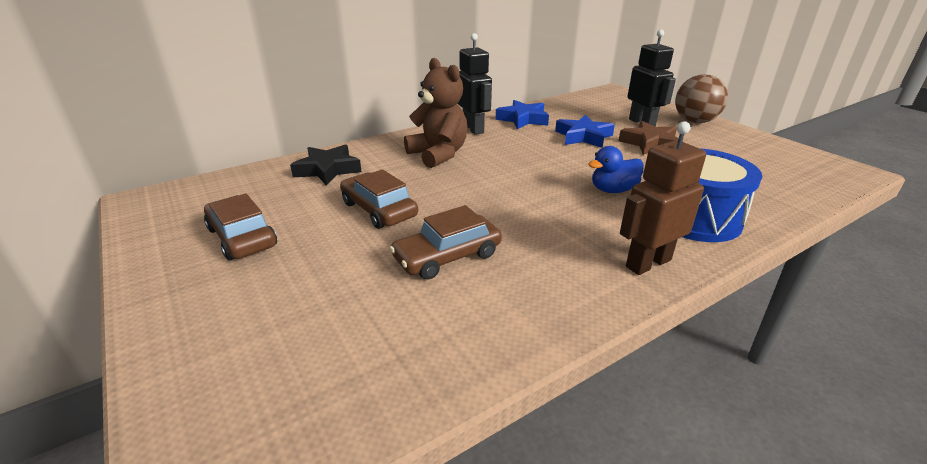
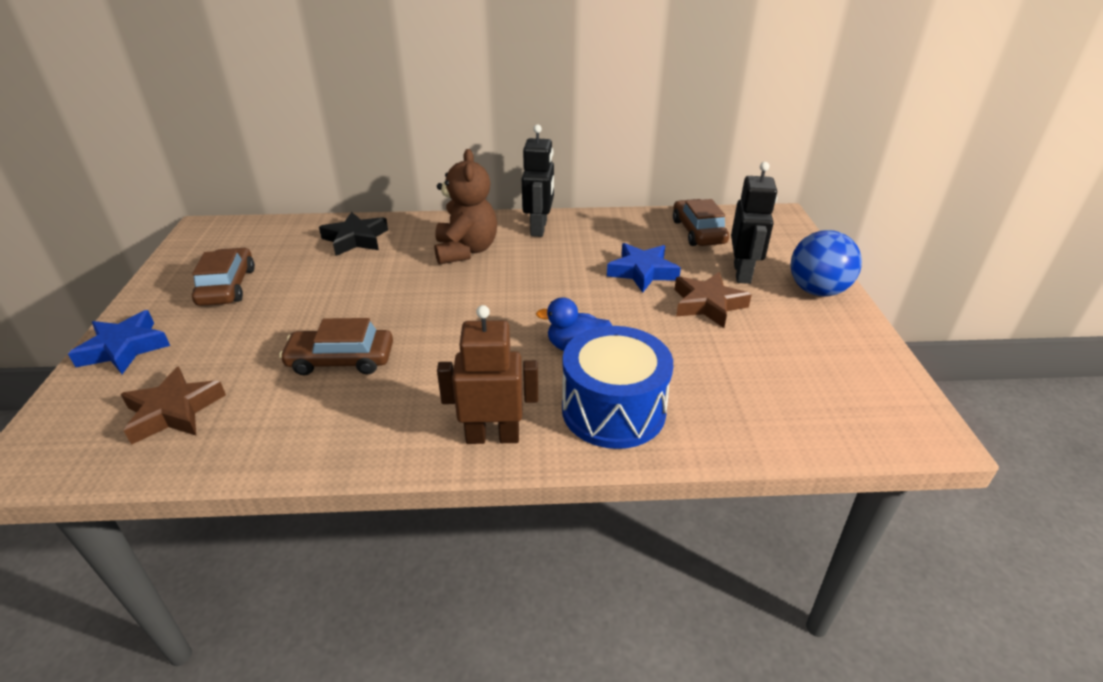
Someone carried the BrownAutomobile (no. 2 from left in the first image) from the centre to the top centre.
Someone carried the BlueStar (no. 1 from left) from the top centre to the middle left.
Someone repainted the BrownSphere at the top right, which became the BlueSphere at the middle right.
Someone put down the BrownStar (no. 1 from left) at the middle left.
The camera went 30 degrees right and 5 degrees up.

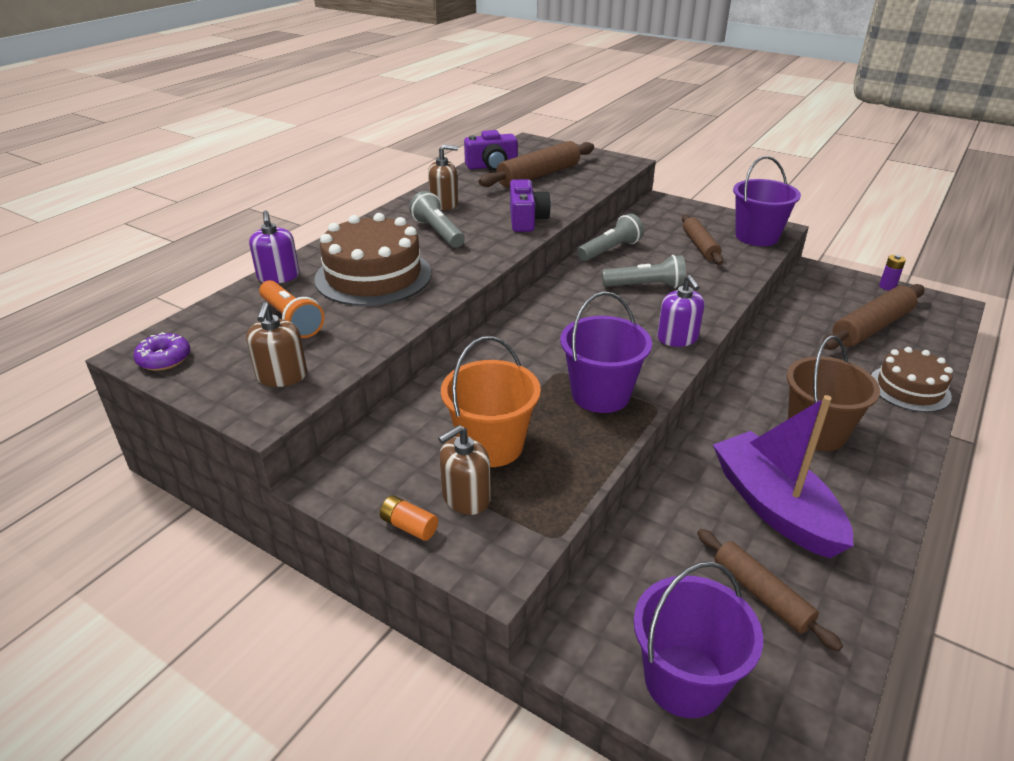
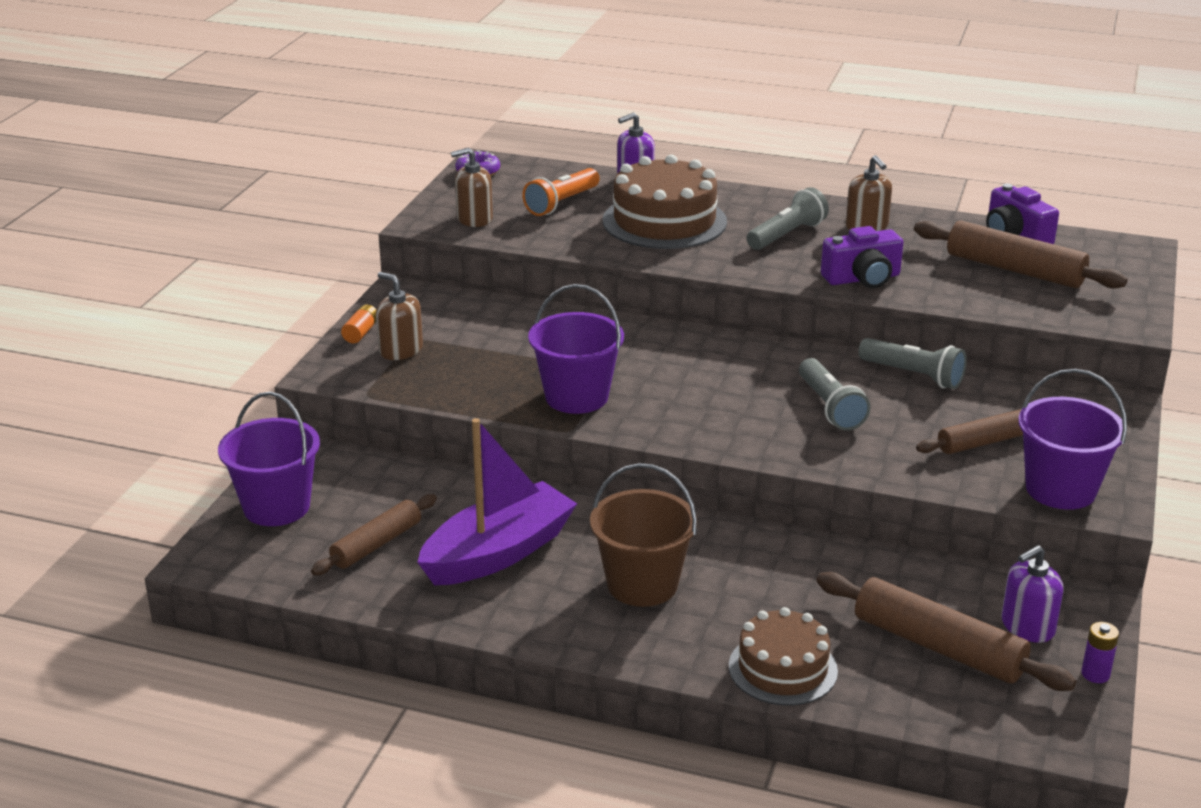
Someone took away the OrangePail at the centre.
Someone carried the RoyalPurplePumpBottle (no. 2 from left) from the middle right to the bottom right.
The camera went 75 degrees right and 5 degrees down.

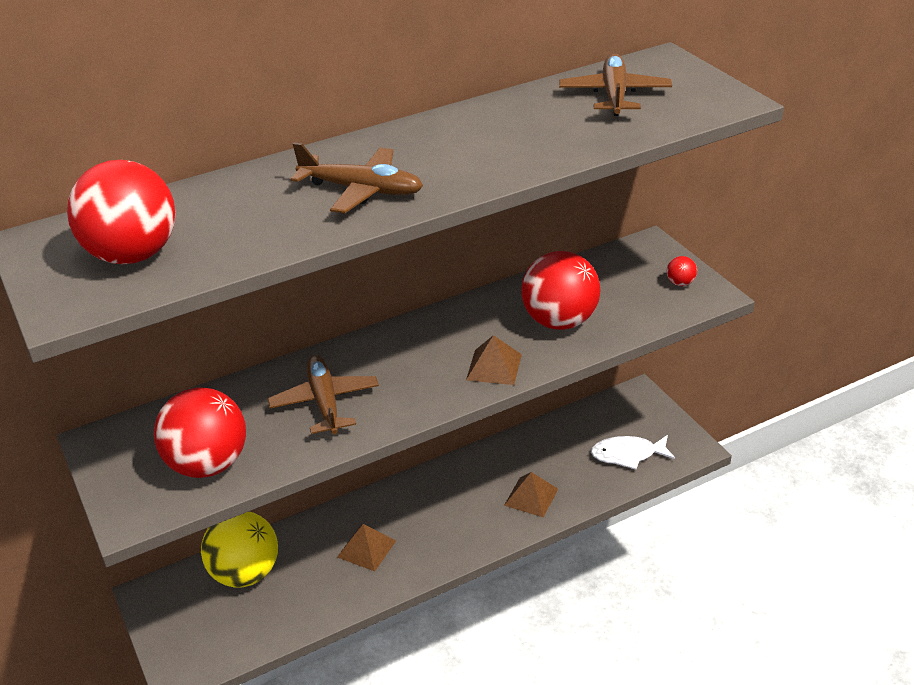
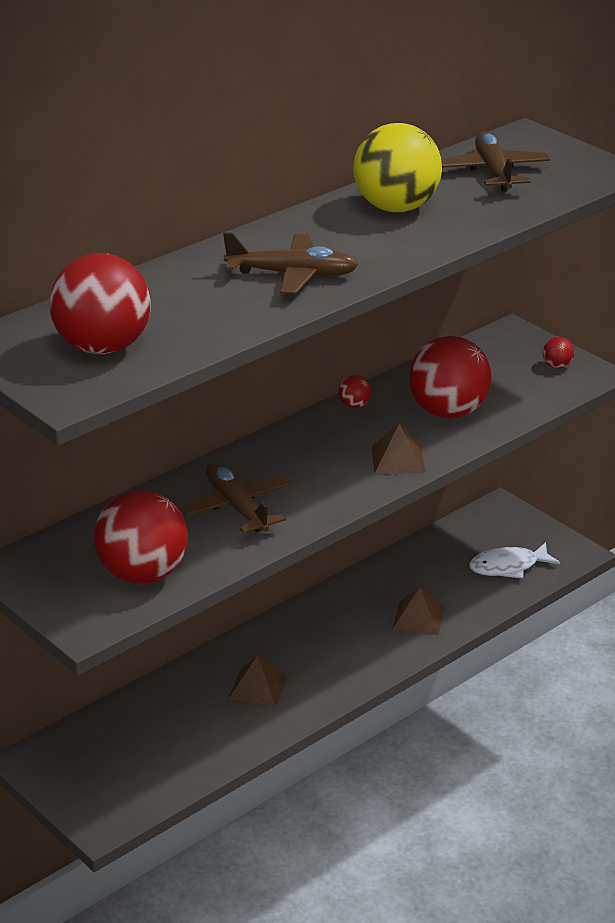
Someone carried the YellowSphere from the bottom left to the top centre.
Someone put down the CrimsonSphere (no. 3 from left) at the centre.
The camera went 15 degrees left and 5 degrees down.

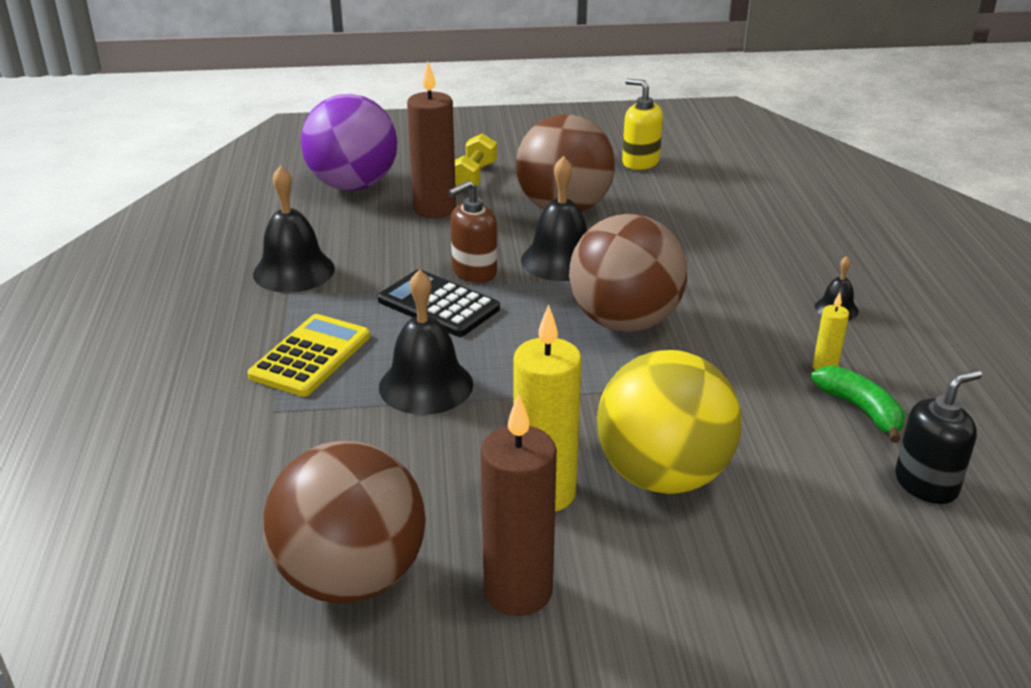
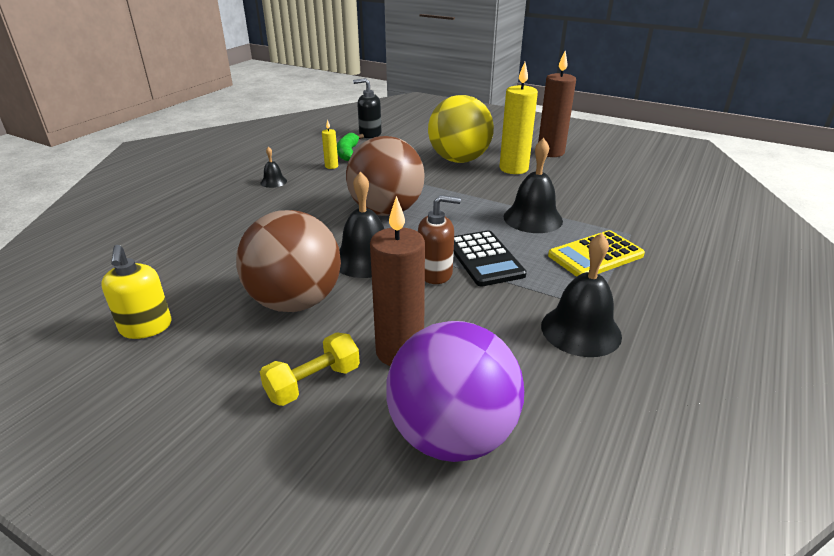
Someone took away the BrownSphere (no. 1 from left) at the bottom centre.
The camera went 145 degrees left and 0 degrees up.

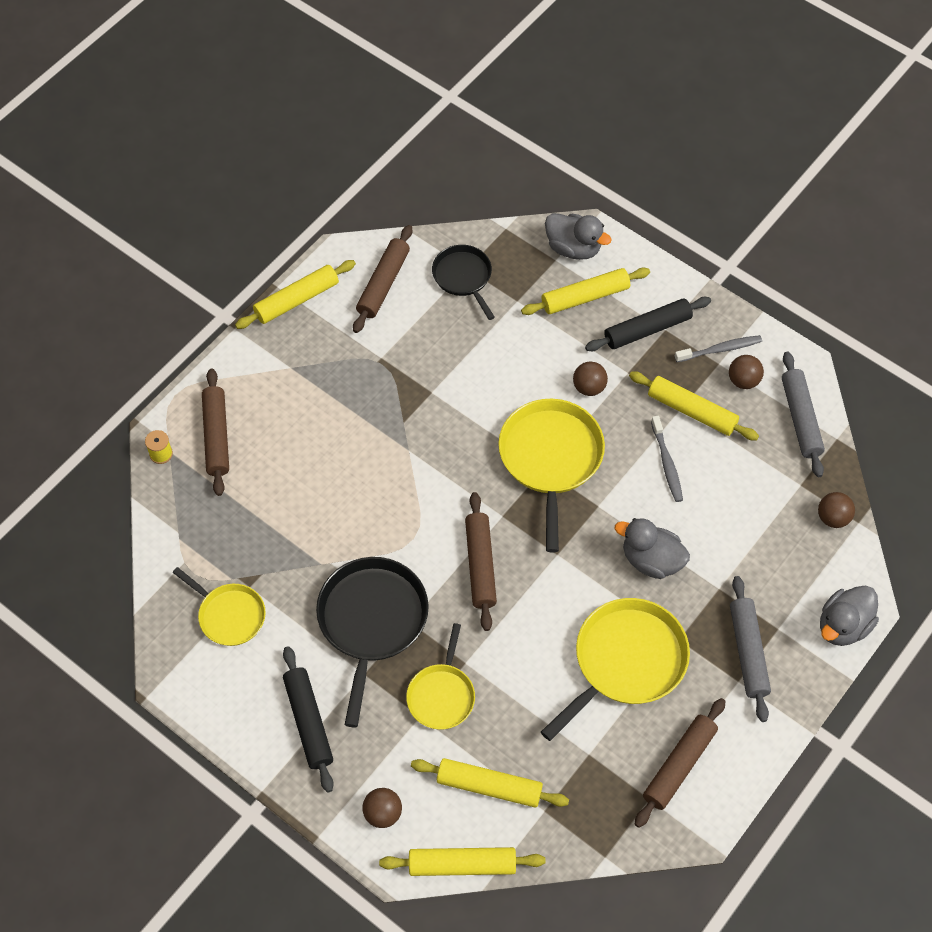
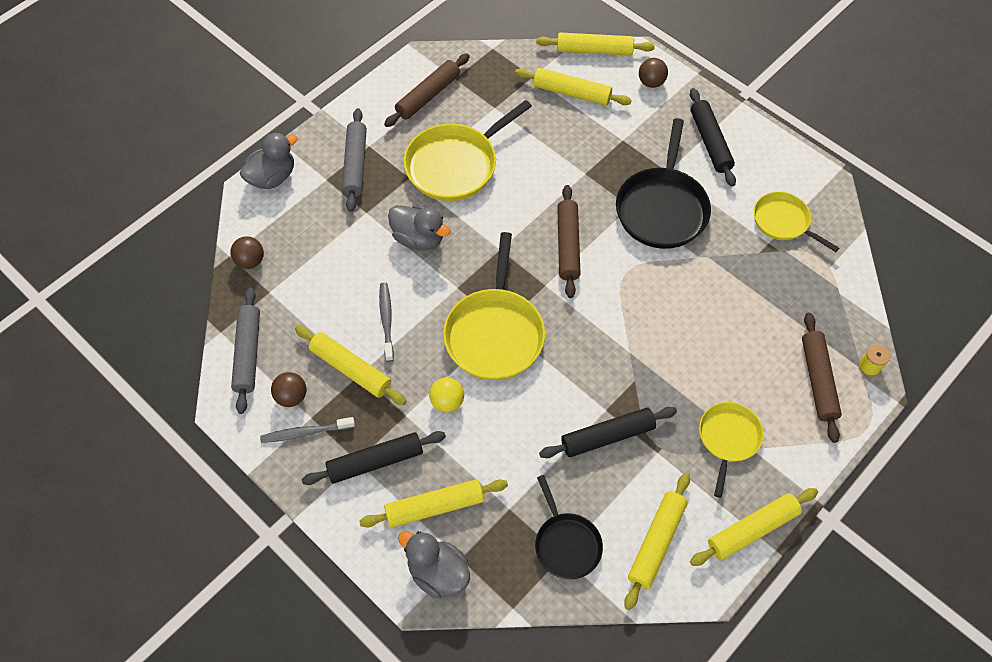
Someone repainted the BrownRollingPin (no. 2 from left) at the top centre, which became the YellowRollingPin (no. 5 from left) at the bottom centre.
Someone carried the YellowSkillet (no. 2 from left in the first image) from the bottom centre to the bottom right.
Someone repainted the BrownSphere (no. 2 from left) at the centre, which became the YellowSphere at the centre.
Someone put down the JetBlackRollingPin (no. 2 from left) at the centre.
The camera went 175 degrees left and 0 degrees up.

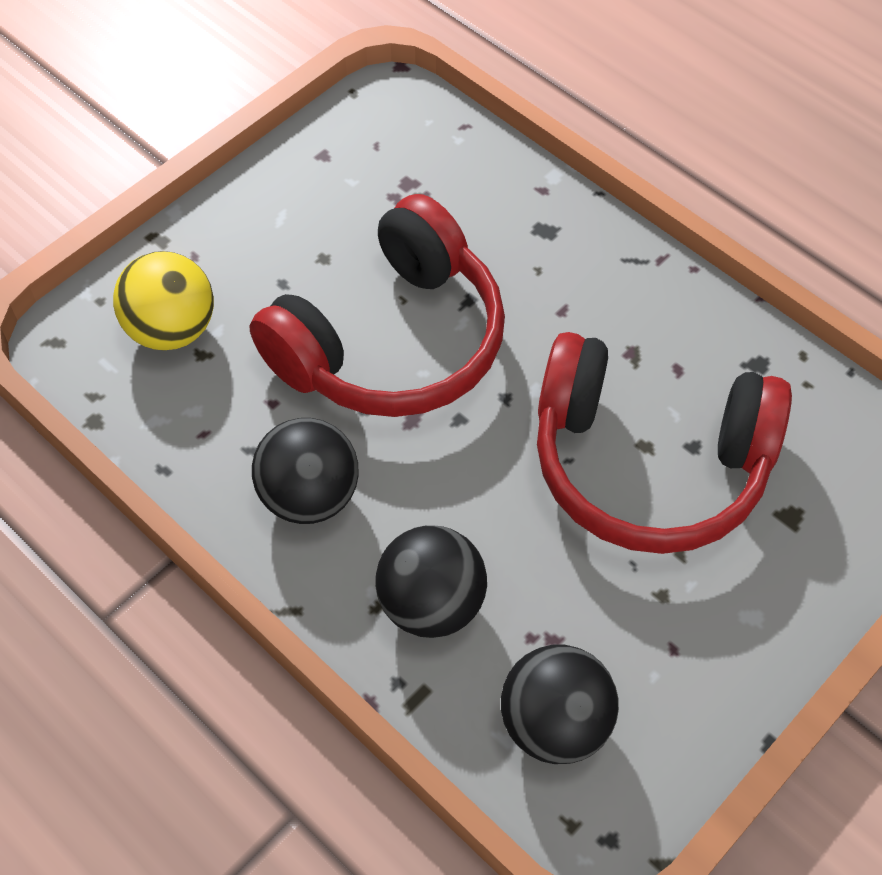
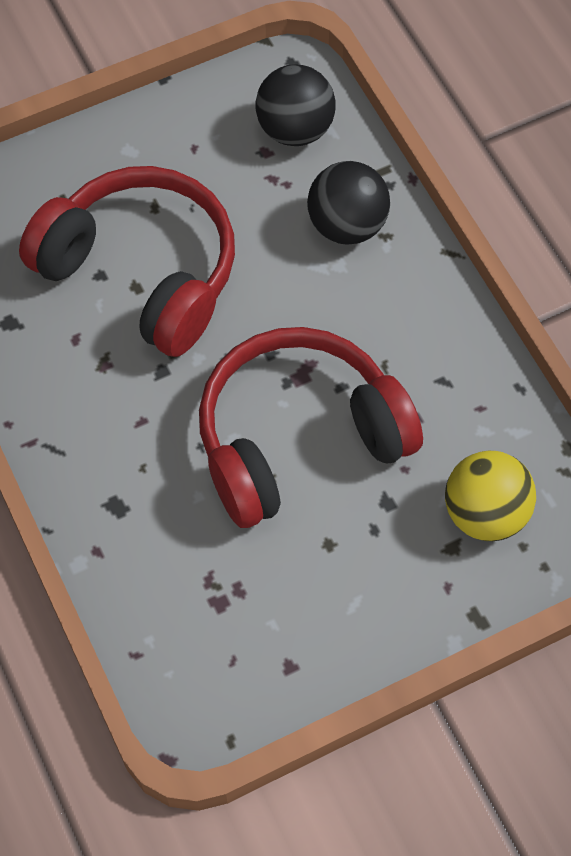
Someone took away the JetBlackSphere (no. 1 from left) at the centre.
The camera went 160 degrees left and 5 degrees up.

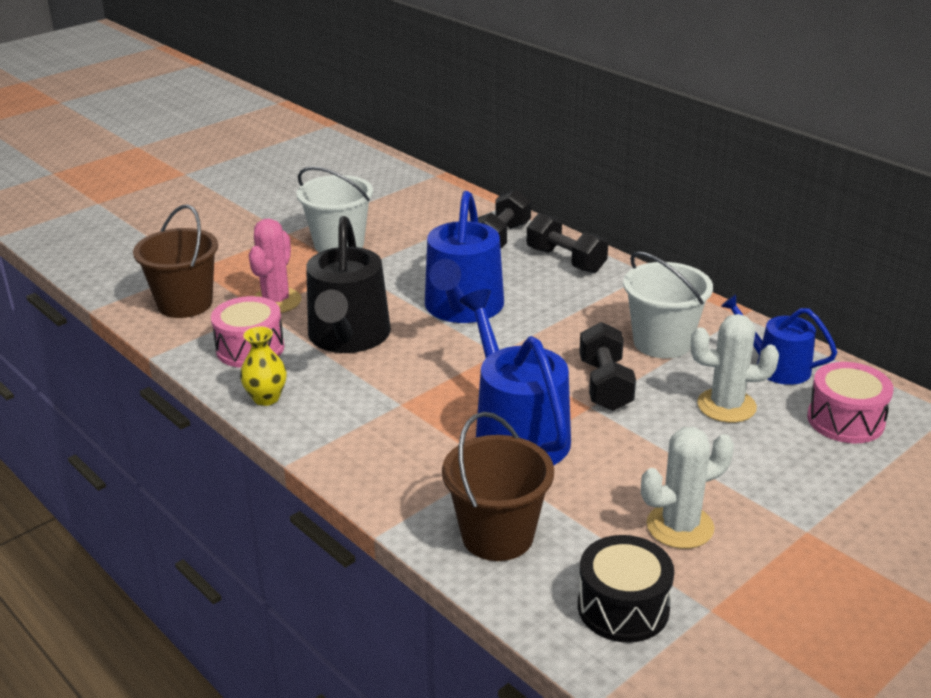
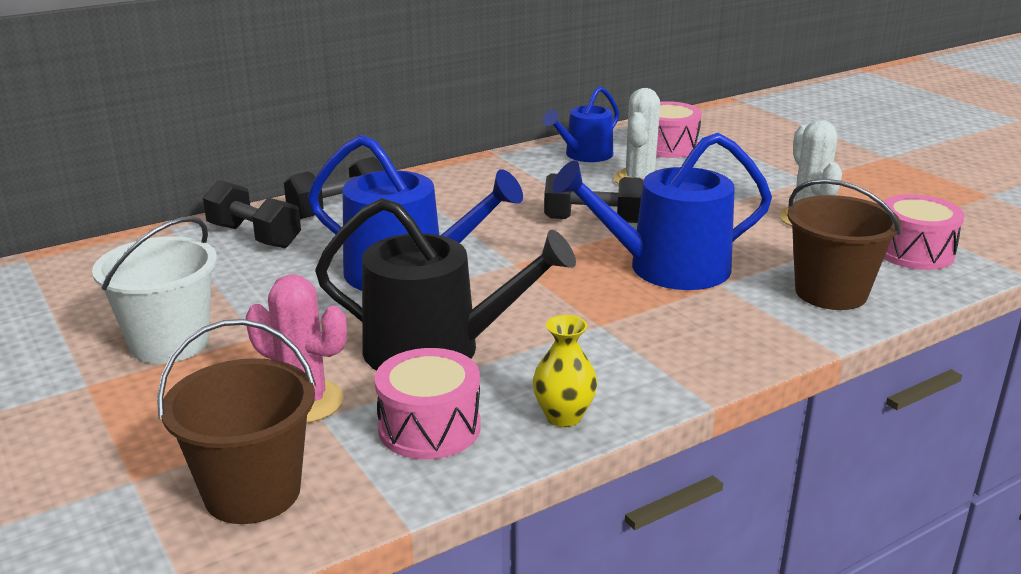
Someone repainted the JetBlackDrum at the bottom right, which became the RosePinkDrum (no. 3 from left) at the middle right.
Someone took away the SnowWhitePail (no. 2 from left) at the middle right.
The camera went 80 degrees left and 5 degrees down.

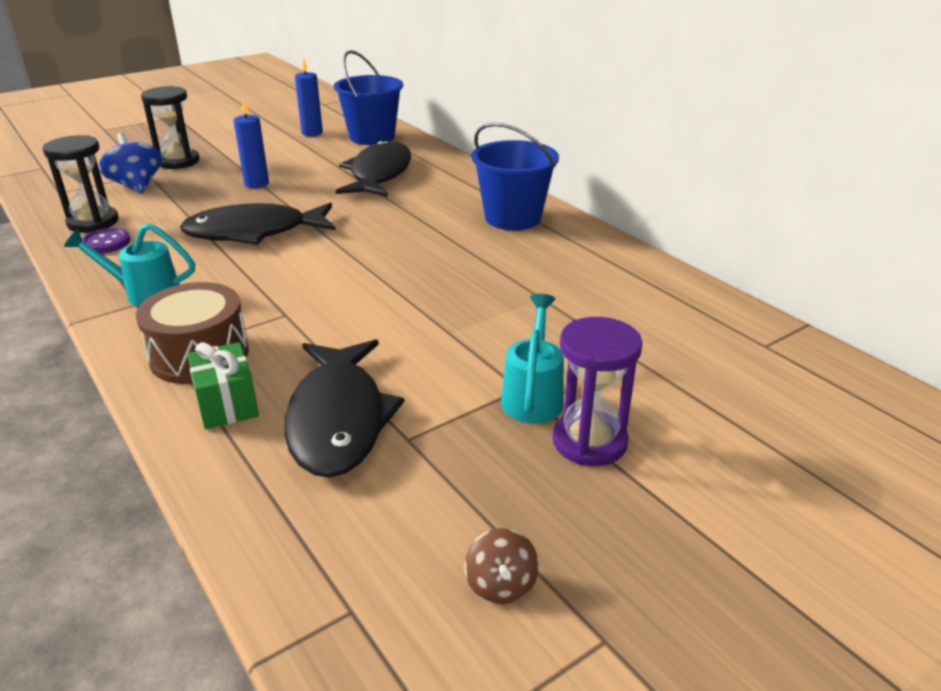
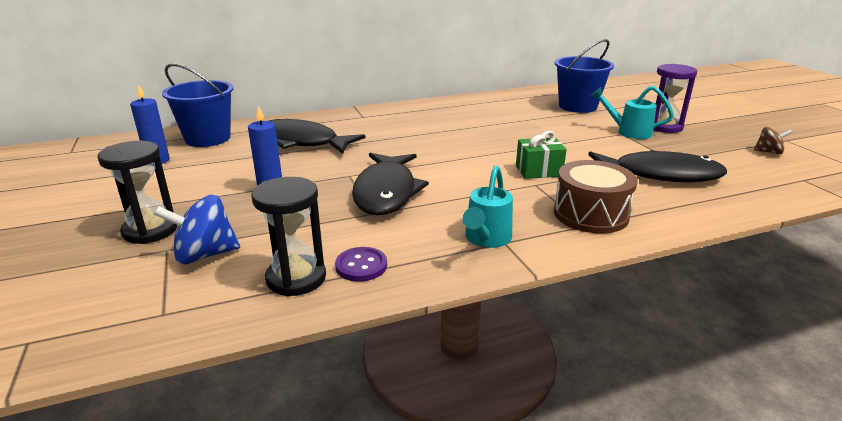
Someone carried the EmeraldGift from the middle left to the centre.
Someone carried the BluePail (no. 2 from left) from the top centre to the top right.
The camera went 75 degrees left and 5 degrees down.

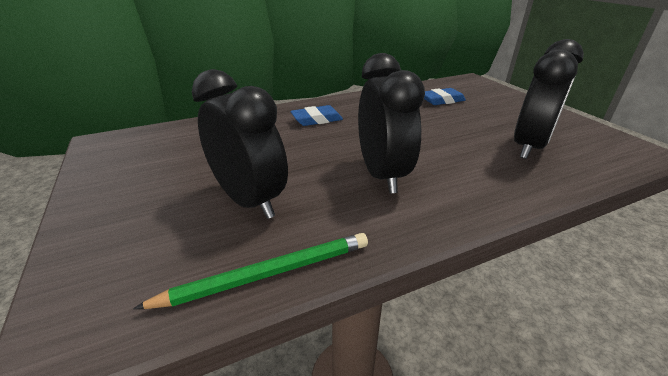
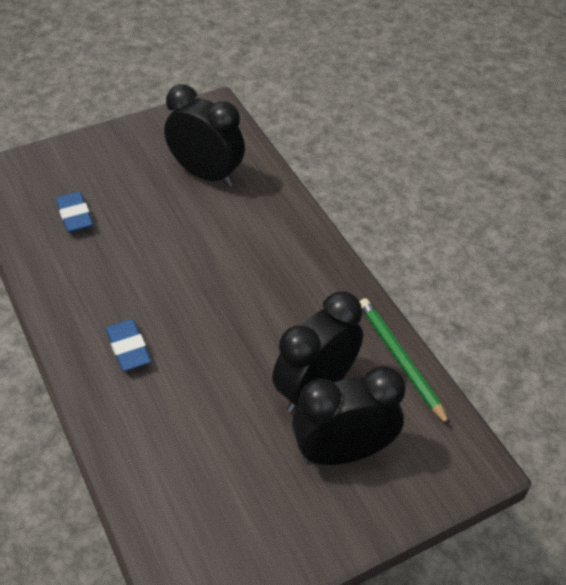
Someone carried the JetBlackBedsideClock (no. 2 from left in the first image) from the top centre to the bottom centre.
The camera went 95 degrees left and 15 degrees up.

